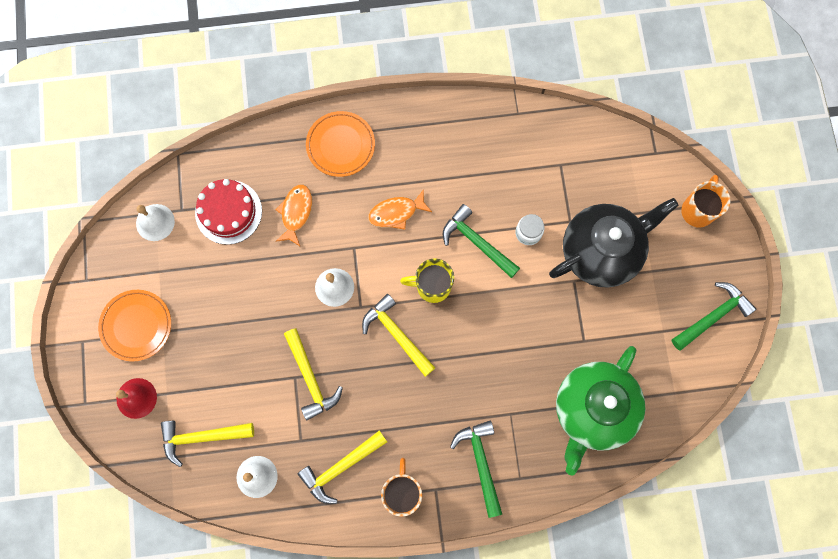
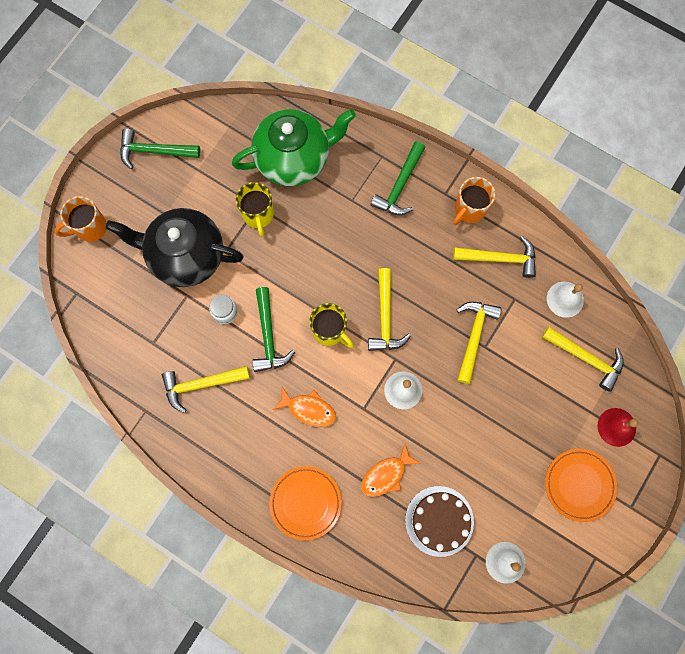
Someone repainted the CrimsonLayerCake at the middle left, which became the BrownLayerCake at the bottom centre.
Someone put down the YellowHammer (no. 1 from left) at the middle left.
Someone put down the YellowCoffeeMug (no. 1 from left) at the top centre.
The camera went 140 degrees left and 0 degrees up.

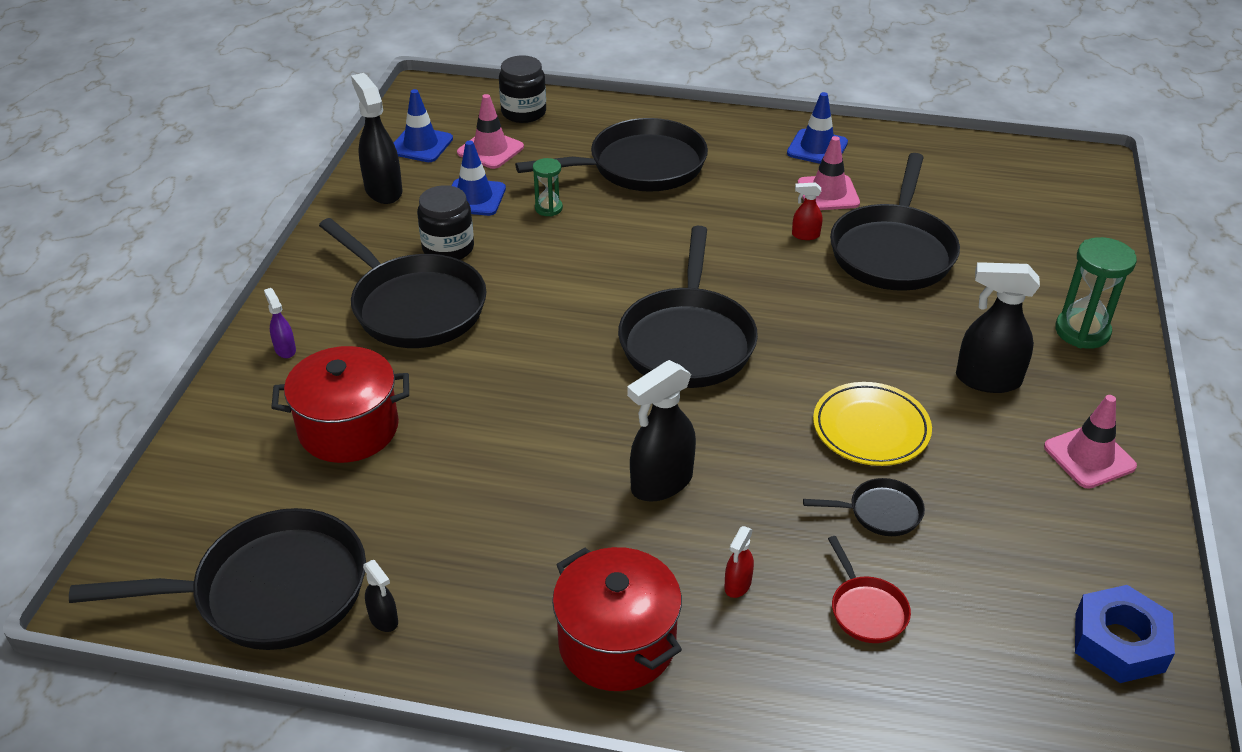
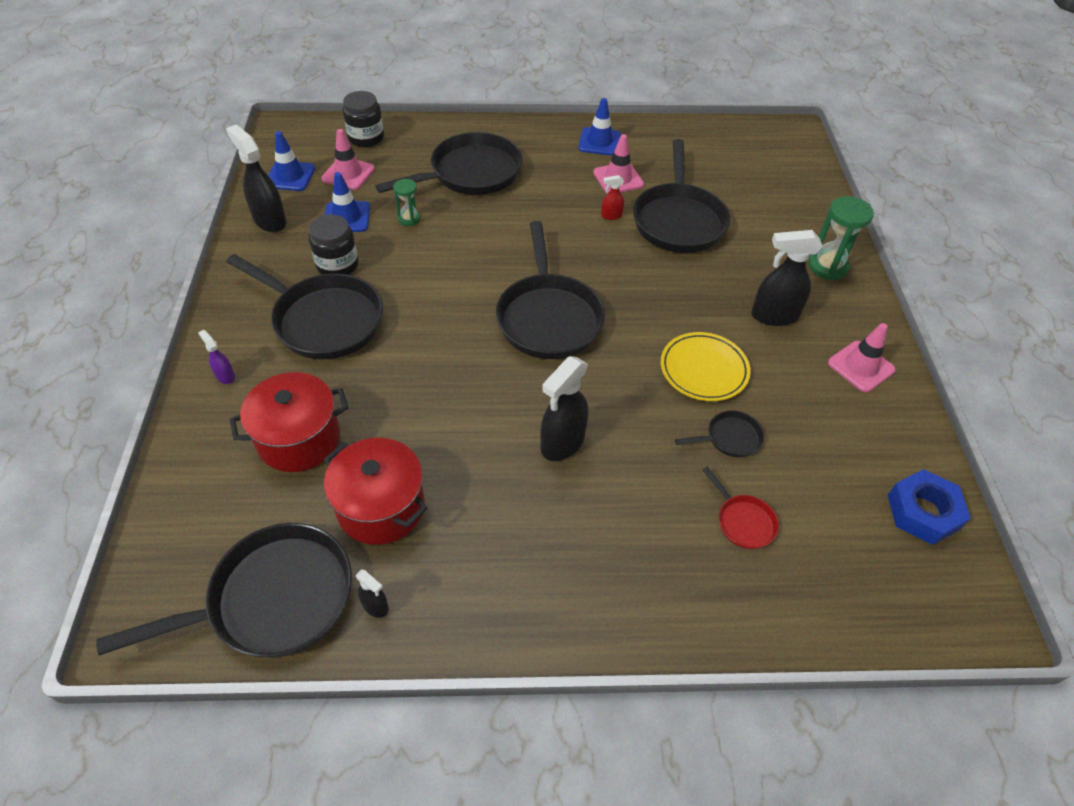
Someone carried the CrimsonPot (no. 2 from left) from the bottom centre to the centre.
Someone took away the CrimsonSprayer (no. 1 from left) at the bottom centre.
The camera went 15 degrees left and 10 degrees up.

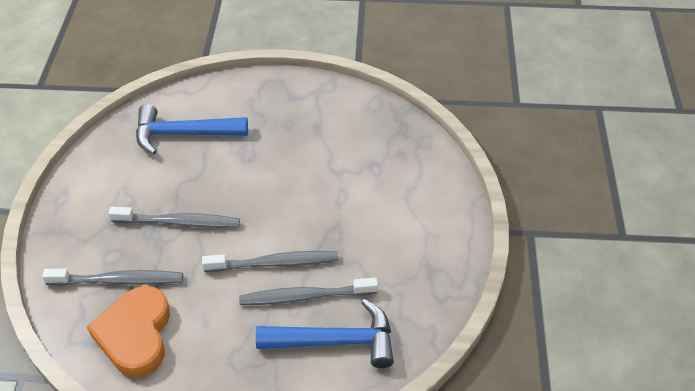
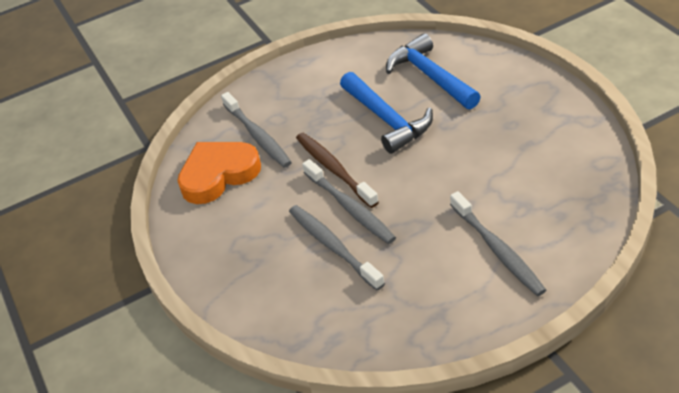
Someone carried the GreyDentalBrush (no. 2 from left in the first image) from the middle left to the middle right.
Someone carried the BlueHammer (no. 2 from left in the first image) from the bottom centre to the top centre.
Someone put down the BrownDentalBrush at the centre.
The camera went 65 degrees right and 5 degrees down.

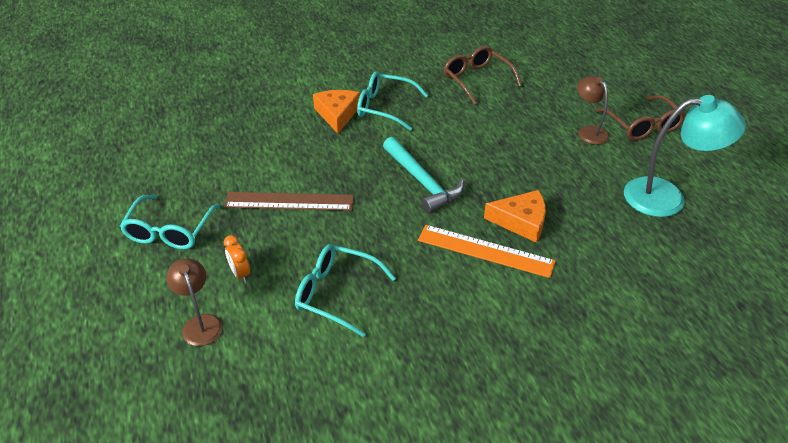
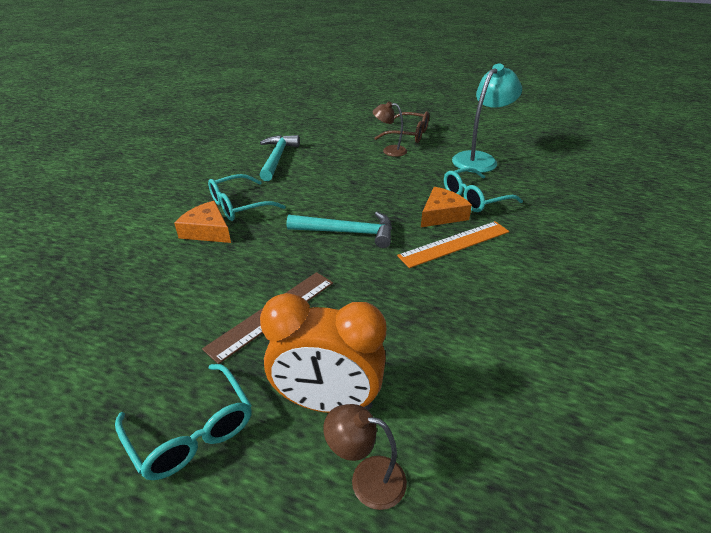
Someone scaled the OrangeBedsideClock at the middle left by 2.46.
Someone carried the TealGlasses (no. 2 from left in the first image) from the centre to the middle right.
Someone swapped the BrownGlasses (no. 1 from left) at the top centre for the TealHammer (no. 1 from left) at the top centre.
The camera went 50 degrees left and 5 degrees down.

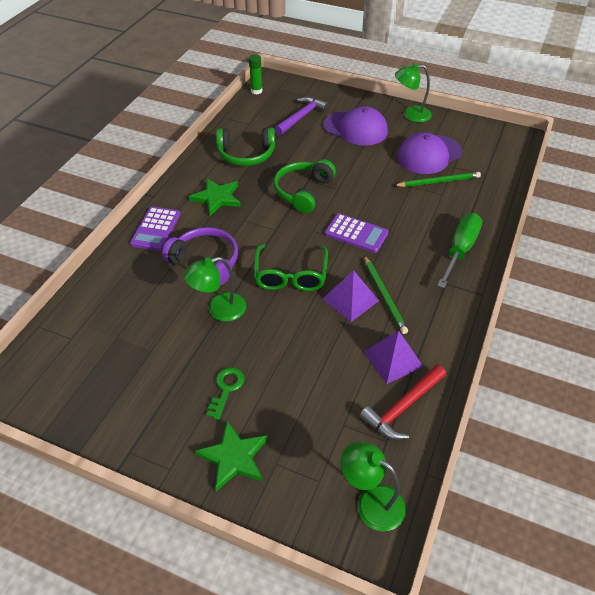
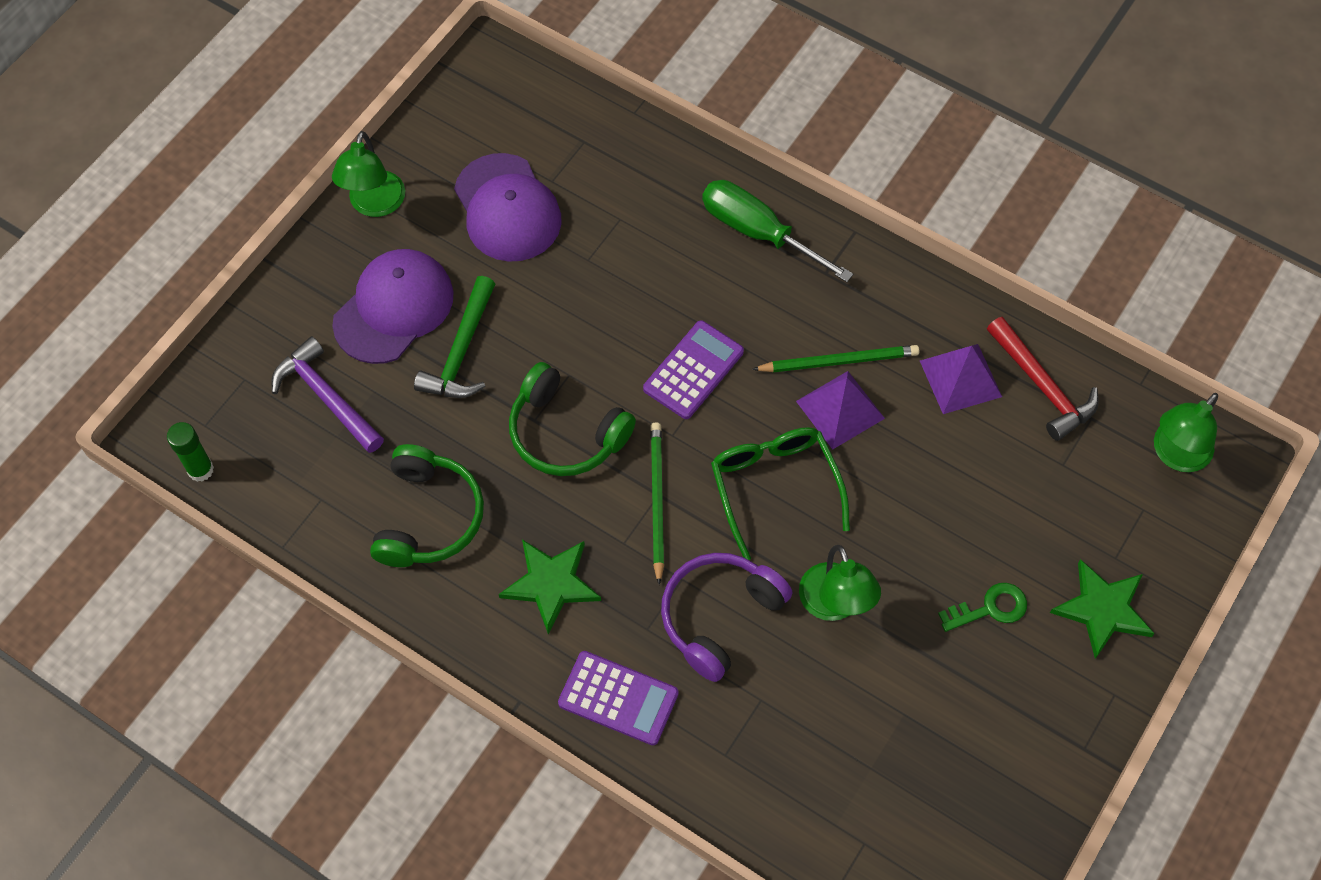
Someone rotated the EmeraldKey at the centre by 135 degrees clockwise.
Someone rotated the EmeraldGlasses at the centre by 120 degrees counterclockwise.
Someone carried the EmeraldWoodenPencil (no. 2 from left in the first image) from the top right to the centre.
Someone put down the EmeraldHammer at the centre.
The camera went 80 degrees left and 15 degrees up.

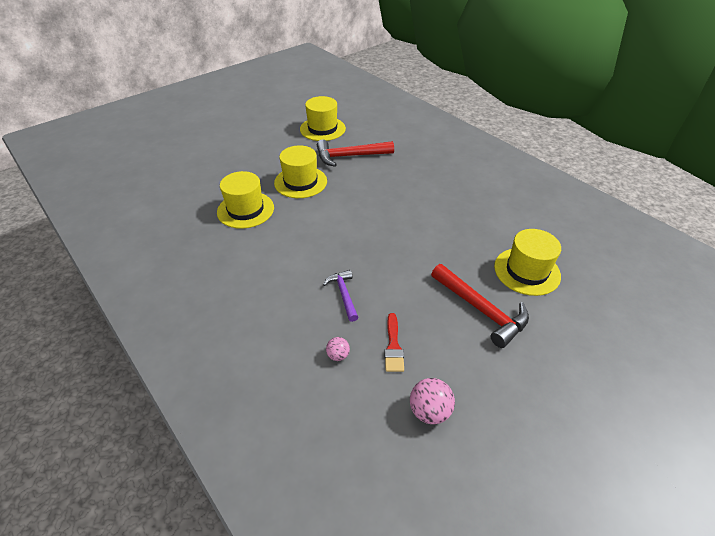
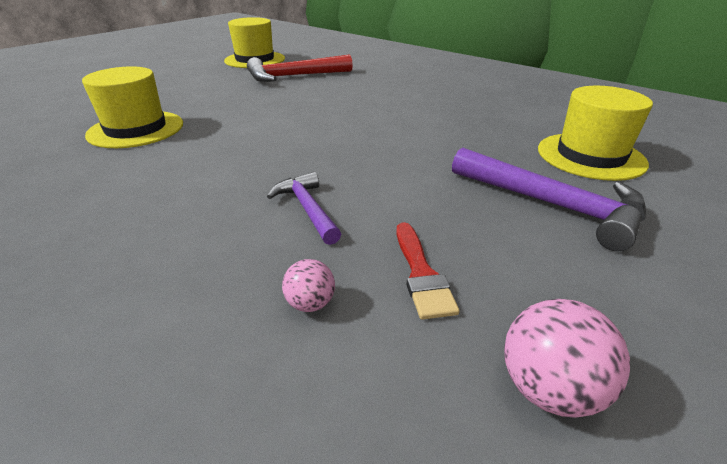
Someone took away the YellowTopHat (no. 2 from left) at the top centre.
Someone repainted the CrimsonHammer (no. 2 from left) at the middle right, which became the RoyalPurpleHammer (no. 2 from left) at the middle right.
The camera went 10 degrees left and 10 degrees down.

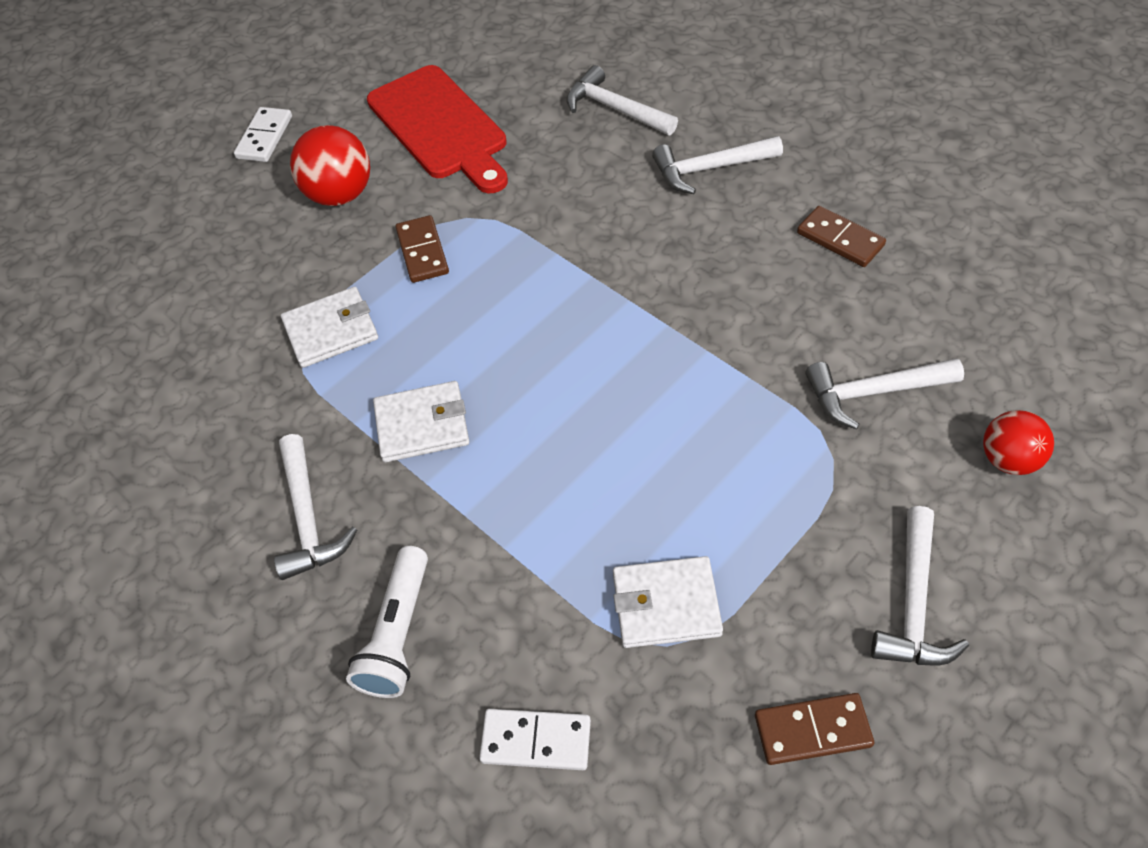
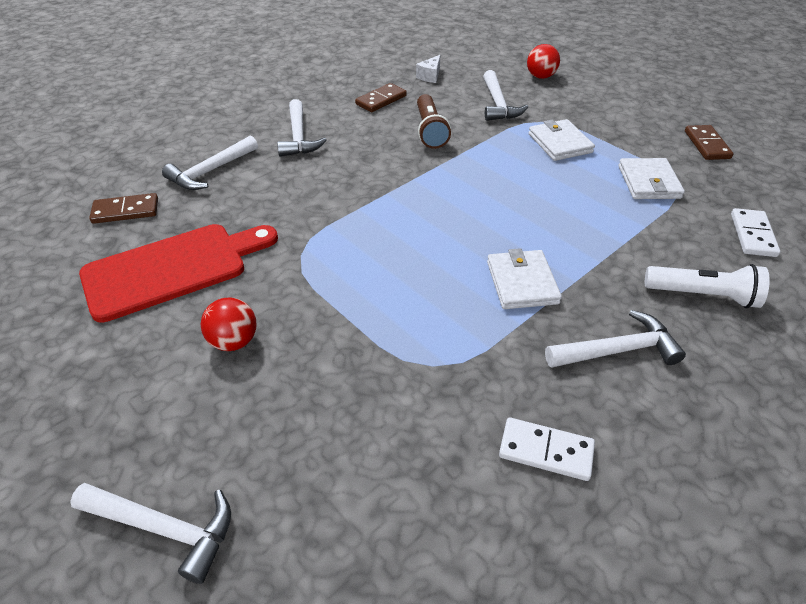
Someone carried the SnowWhiteDomino (no. 1 from left) from the top left to the bottom right.
Someone carried the SnowWhiteCardWallet (no. 1 from left in the first image) from the middle left to the top right.
Someone scaled the CrimsonSphere (no. 1 from left) at the top left by 0.66.
Someone carried the BrownDomino (no. 1 from left) from the top centre to the middle left.
Someone carried the SnowWhiteHammer (no. 5 from left in the first image) from the bottom right to the bottom left.
Someone put down the SnowWhiteCheeseWedge at the top centre.
Someone put down the BrownFlashlight at the top centre.
The camera went 90 degrees left and 10 degrees down.

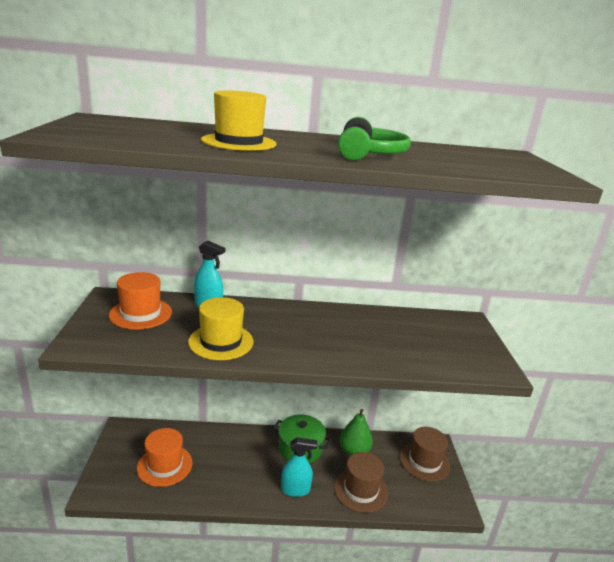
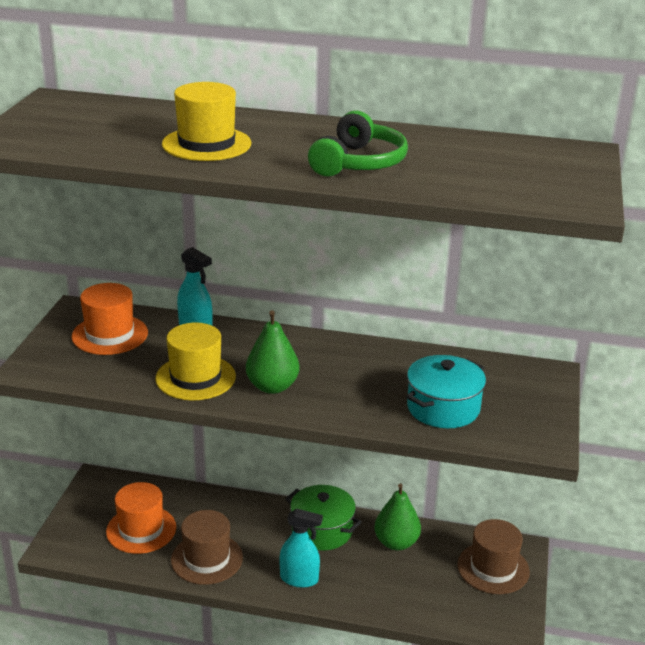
Someone carried the BrownTopHat (no. 1 from left) from the bottom centre to the bottom left.
Someone put down the EmeraldToyPear (no. 1 from left) at the centre.
Someone put down the TealPot at the middle right.
The camera went 15 degrees right and 5 degrees up.

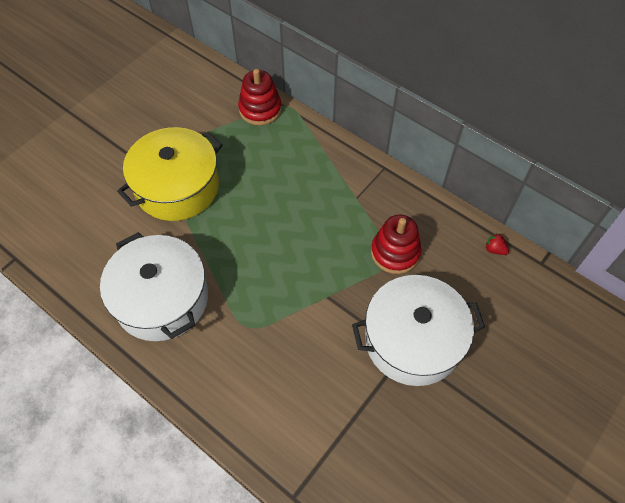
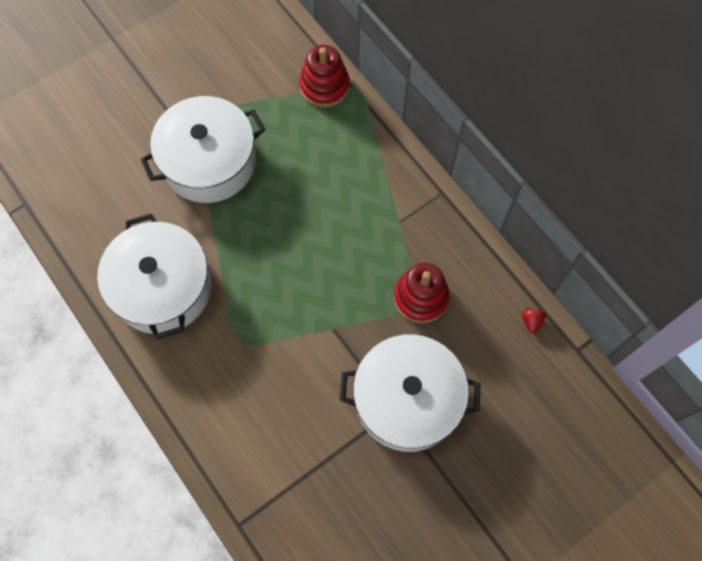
Someone repainted the YellowPot at the middle left, which became the SnowWhitePot (no. 2 from left) at the top left.
Someone rotated the CrimsonBerry at the middle right by 45 degrees clockwise.
The camera went 15 degrees right and 10 degrees up.

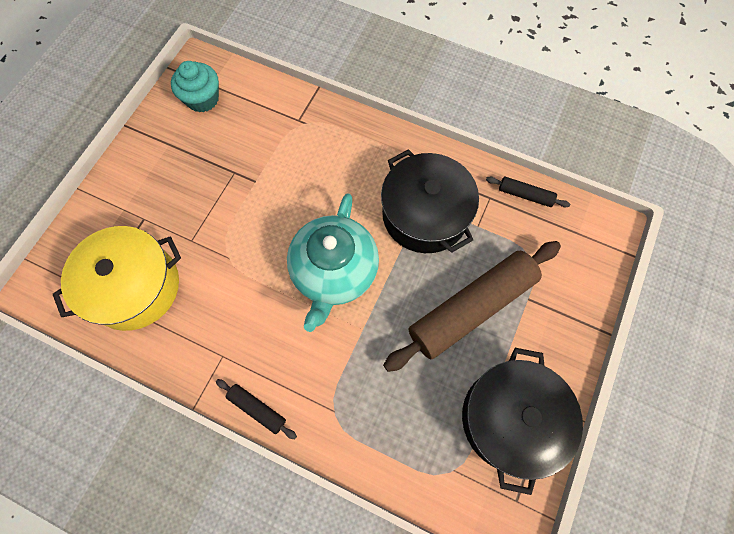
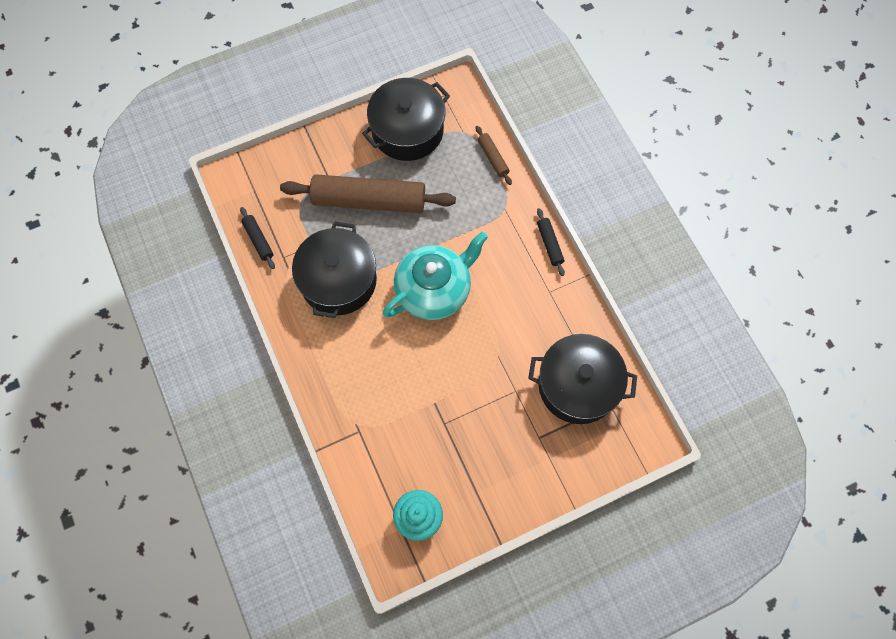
Someone repainted the YellowPot at the middle left, which became the JetBlackPot (no. 3 from left) at the centre.
Someone put down the BrownRollingPin (no. 2 from left) at the top centre.
The camera went 140 degrees left and 0 degrees up.

